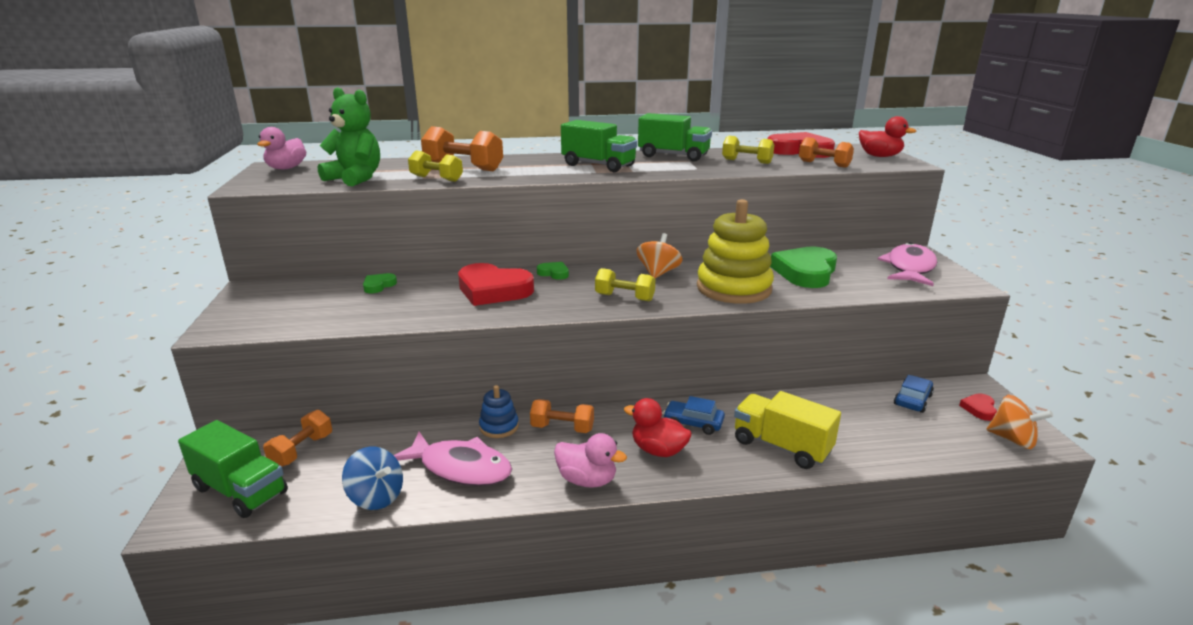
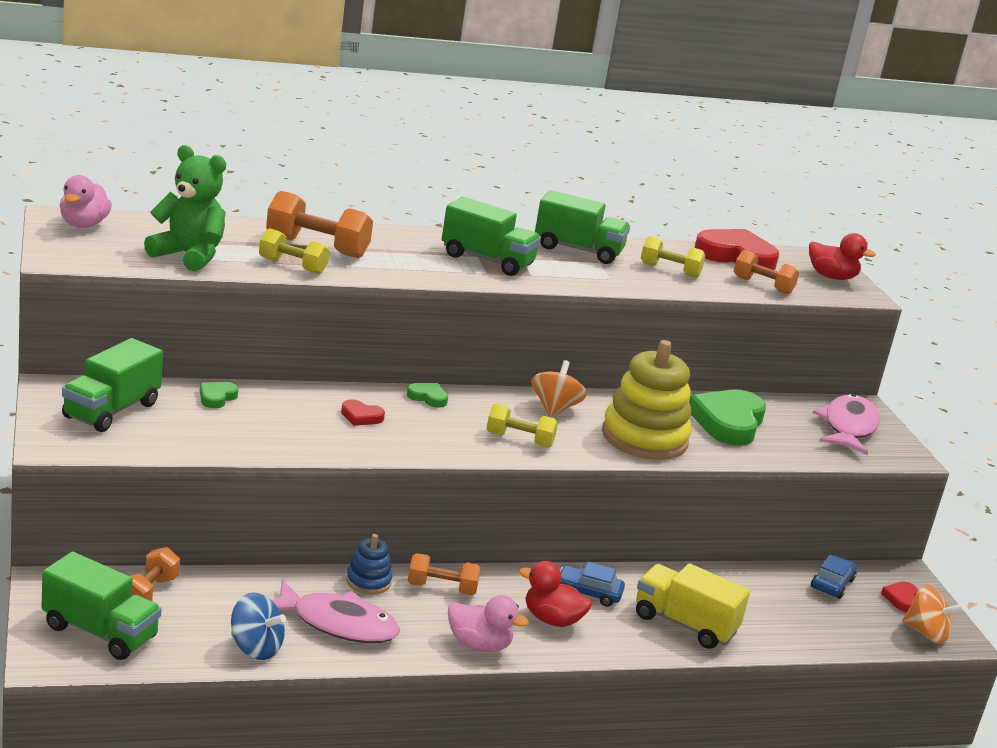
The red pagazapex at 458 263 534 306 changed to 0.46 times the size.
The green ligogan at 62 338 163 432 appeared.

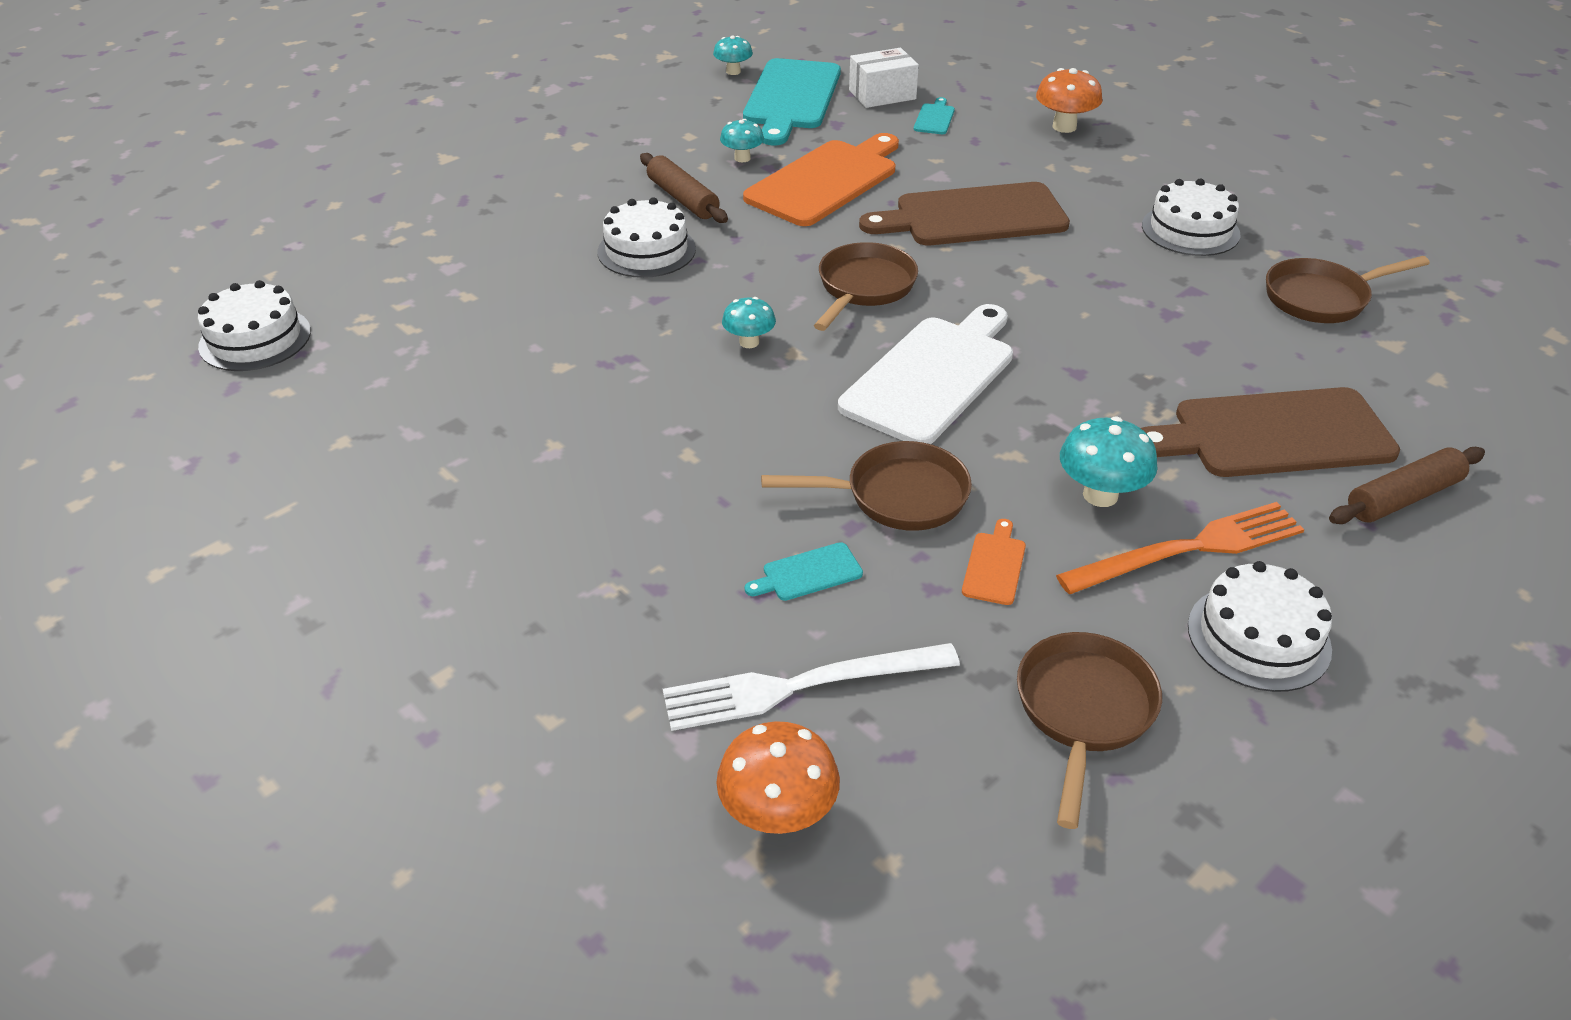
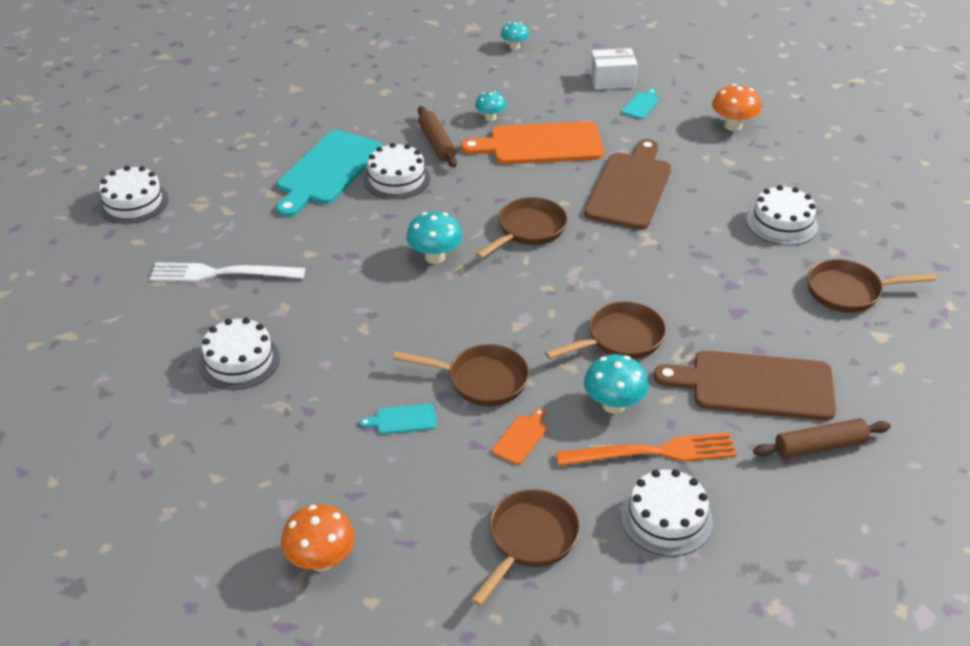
The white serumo moved from 663 643 960 731 to 150 263 305 282.
The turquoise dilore at 722 297 776 348 changed to 1.54 times the size.
The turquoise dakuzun moved from 743 58 841 145 to 276 130 382 217.
The orange dakuzun at 743 133 899 226 turned 150 degrees counterclockwise.
The white dakuzun at 838 304 1013 444 disappeared.
The brown dakuzun at 859 182 1070 245 turned 105 degrees clockwise.
The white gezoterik at 199 318 280 390 appeared.
The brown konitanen at 545 301 666 359 appeared.

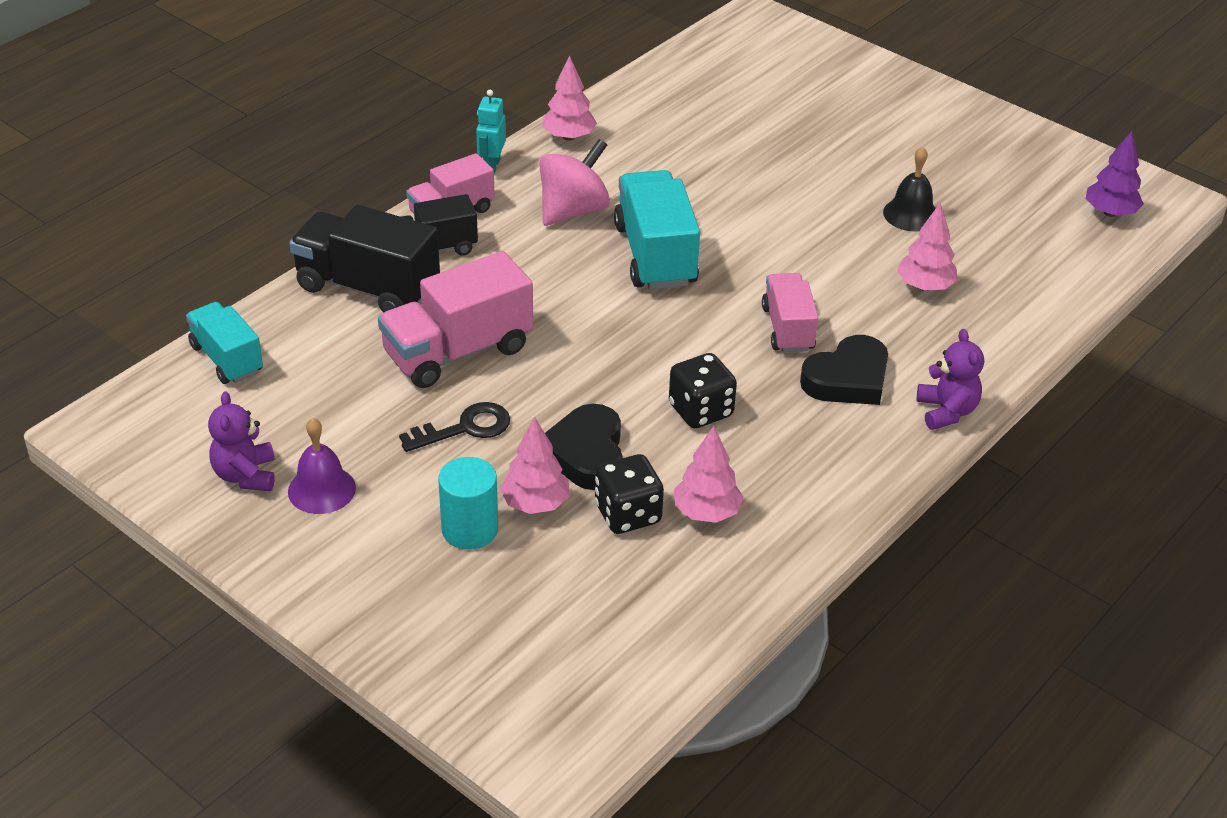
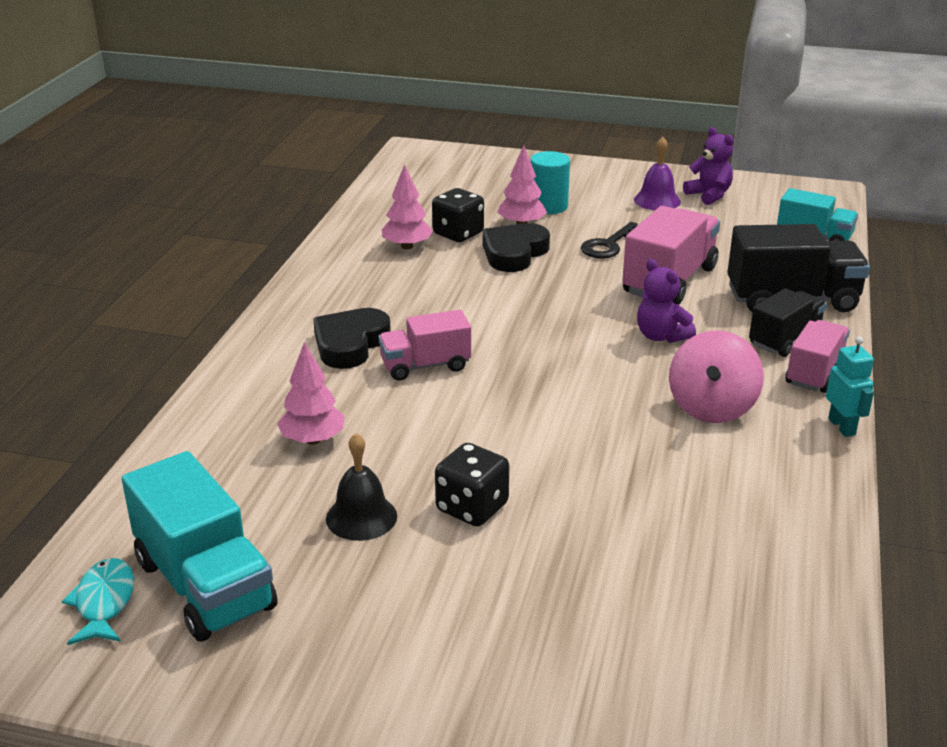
The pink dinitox at 542 55 597 141 disappeared.
The black pagazapex at 545 404 622 490 turned 120 degrees counterclockwise.
The turquoise ligogan moved from 614 170 700 290 to 122 451 277 642.
The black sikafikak moved from 669 353 737 428 to 435 443 509 527.
The pink ligogan at 762 273 818 352 turned 105 degrees clockwise.
The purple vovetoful moved from 917 329 984 430 to 637 259 696 343.
The purple dinitox at 1086 131 1144 217 was replaced by the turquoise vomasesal at 62 558 134 645.

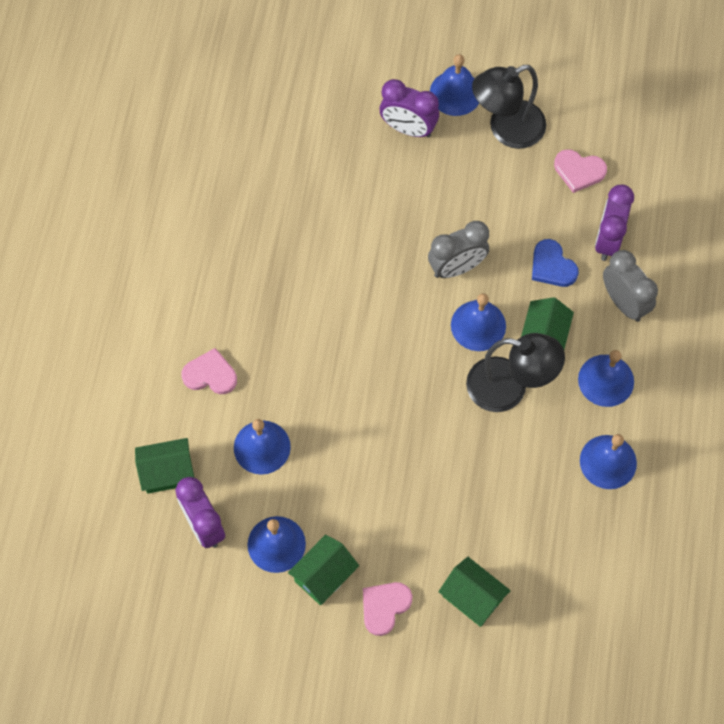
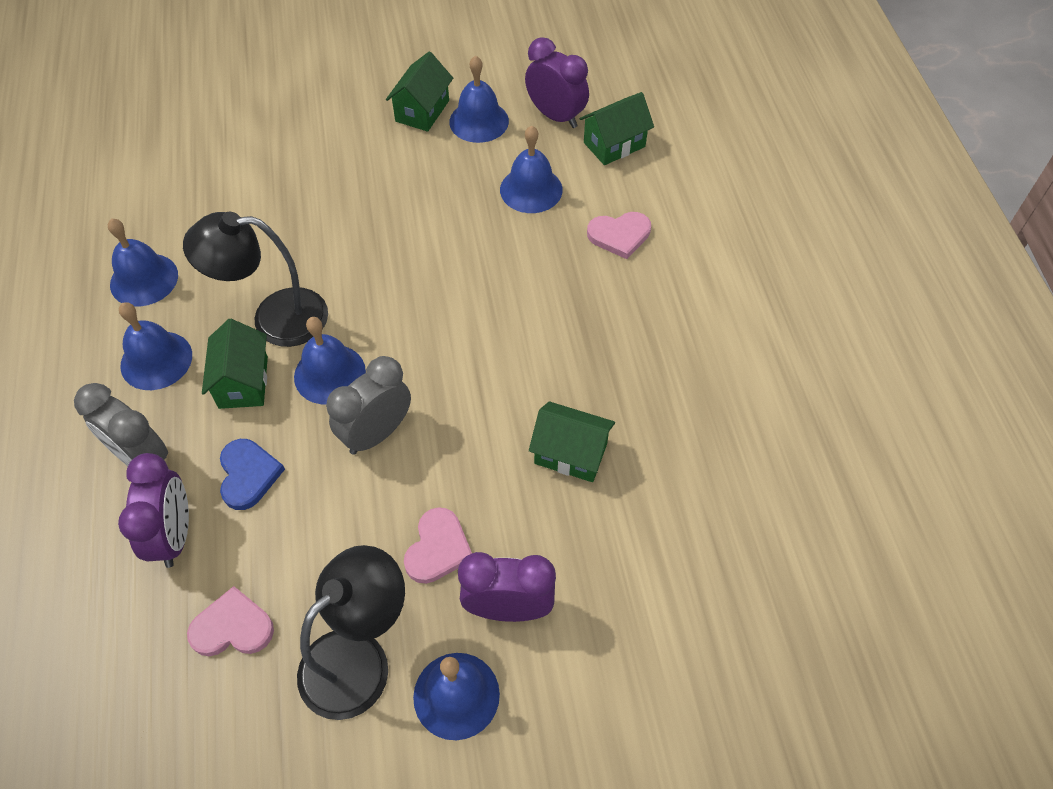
The pink pagazapex moved from 363 582 412 636 to 404 507 472 584.
The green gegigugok moved from 438 557 511 627 to 529 401 615 482.
The blue pagazapex at 532 239 579 287 turned 45 degrees clockwise.

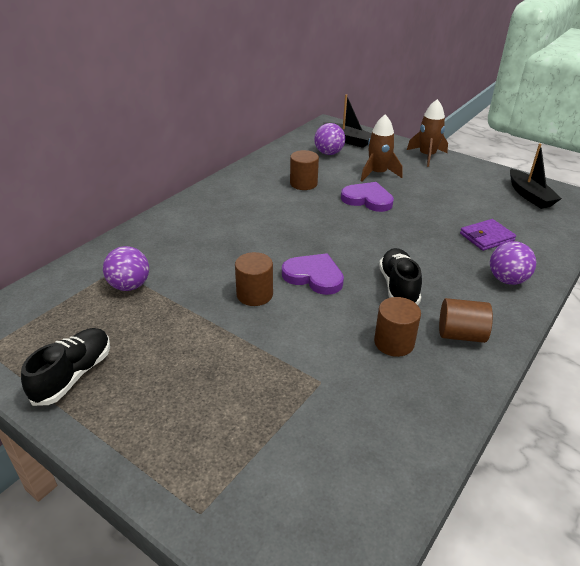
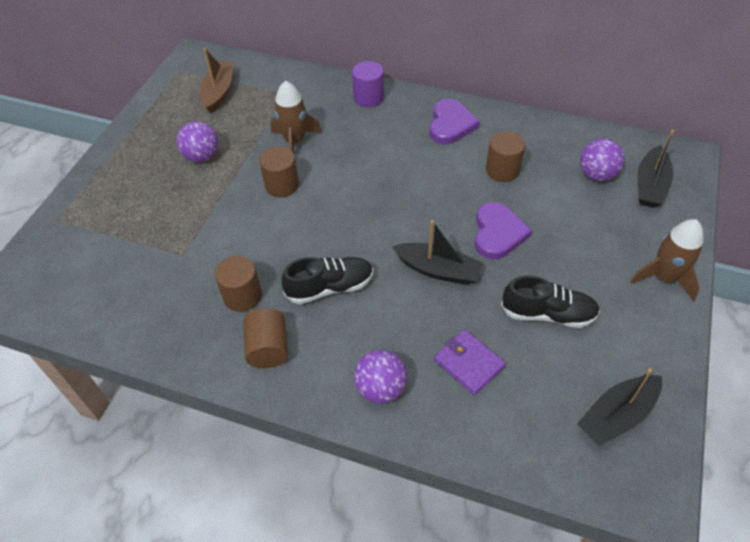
The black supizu moved from 21 328 110 406 to 501 276 600 328.
The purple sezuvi moved from 103 246 149 291 to 176 121 219 163.
The purple pagazapex moved from 282 253 344 295 to 429 99 480 144.
The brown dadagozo moved from 361 114 402 181 to 270 81 322 153.
The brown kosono at 200 48 234 113 appeared.
The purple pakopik at 352 61 384 108 appeared.
The black kosono at 392 220 483 285 appeared.

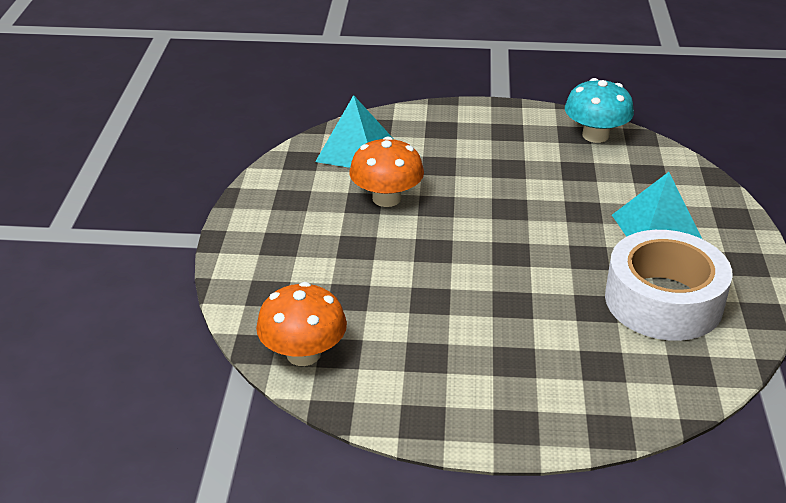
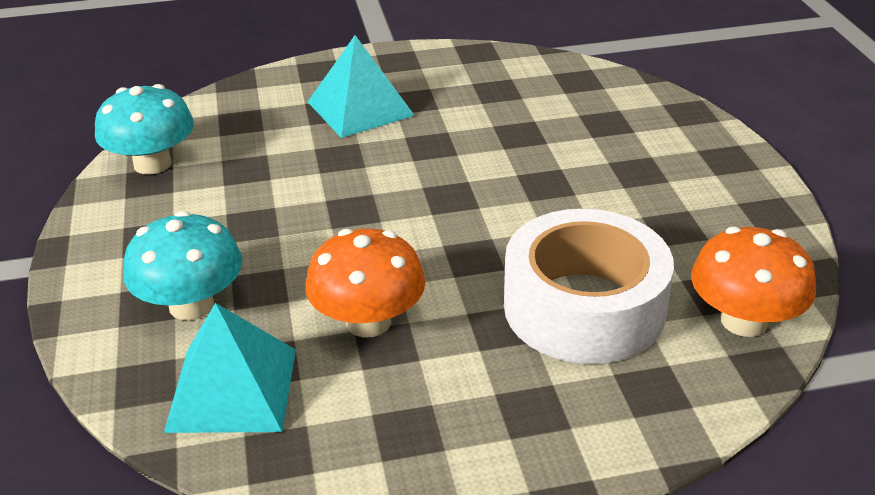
The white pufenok moved from 605 230 733 341 to 504 209 674 364.
The turquoise dilore at 123 211 242 320 appeared.

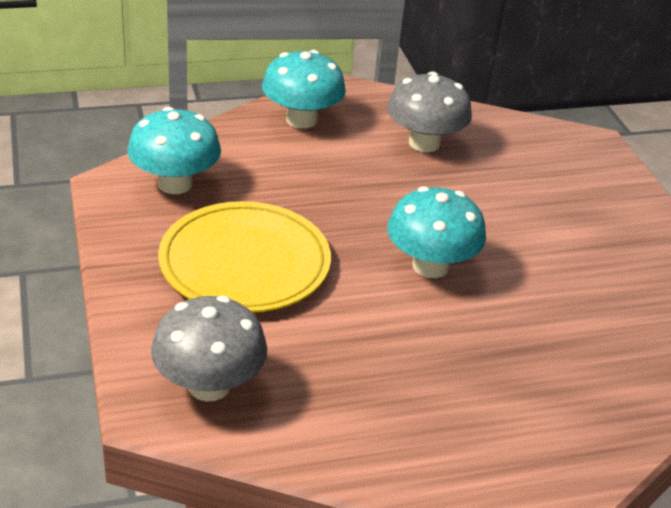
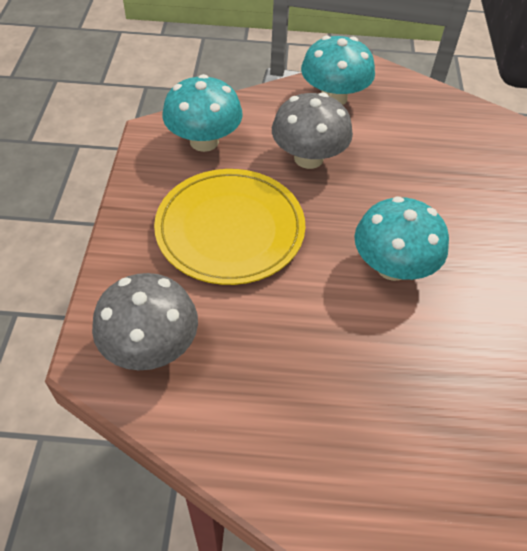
The grey dilore moved from 387 72 472 152 to 272 92 353 169.

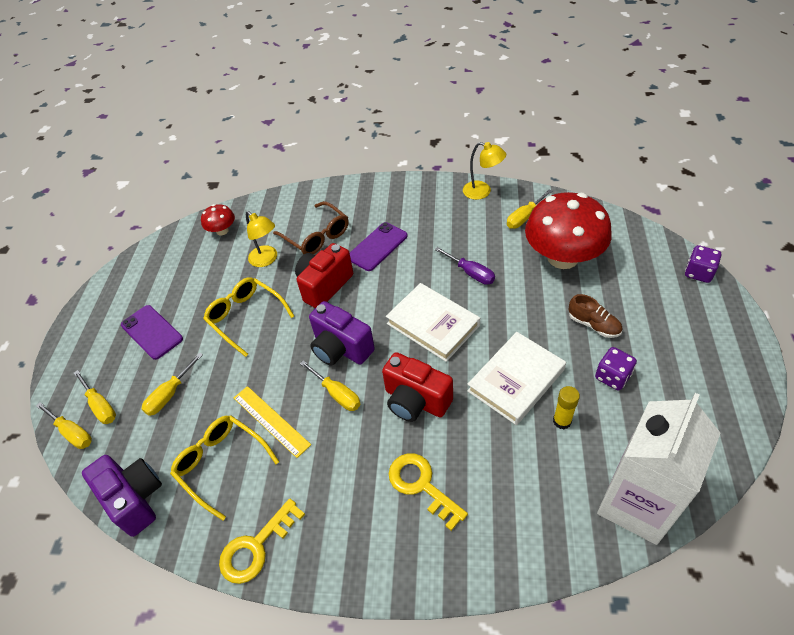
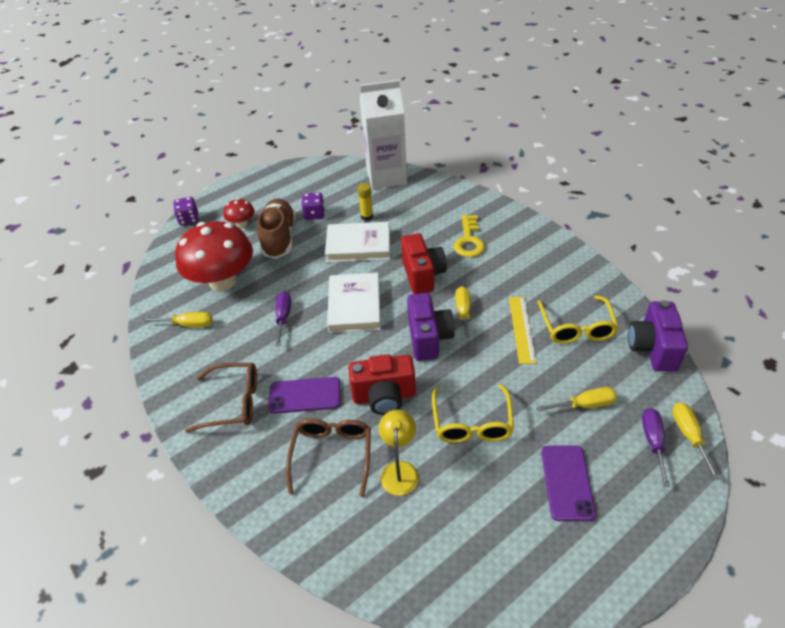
The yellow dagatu at 74 370 116 424 became the purple dagatu at 642 408 670 487.
The red dilore moved from 201 204 235 235 to 224 198 255 228.
The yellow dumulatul at 219 498 305 584 disappeared.
The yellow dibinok at 463 142 506 200 disappeared.
The brown supizu at 569 294 622 338 changed to 1.84 times the size.
The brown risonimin at 185 363 257 433 appeared.

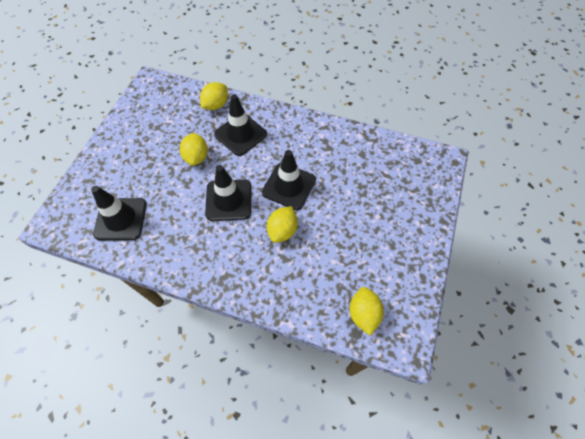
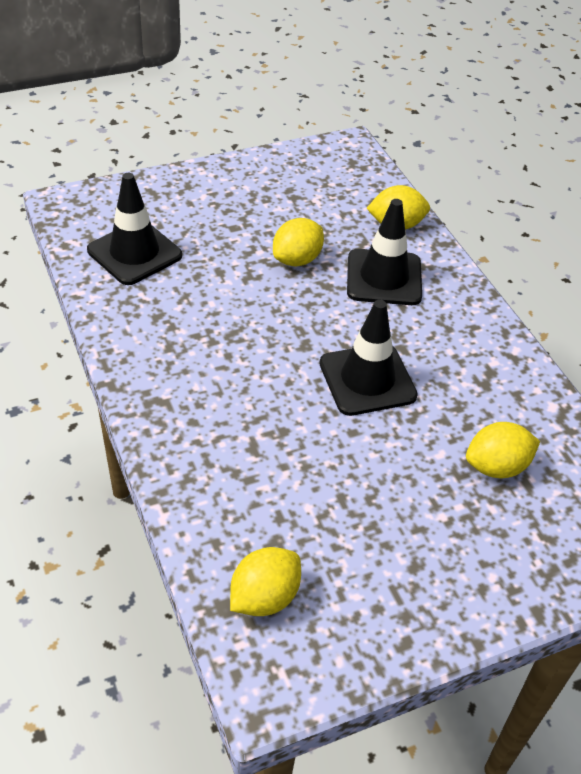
The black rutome at 205 165 251 221 disappeared.
The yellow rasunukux moved from 267 206 298 243 to 466 422 540 478.

